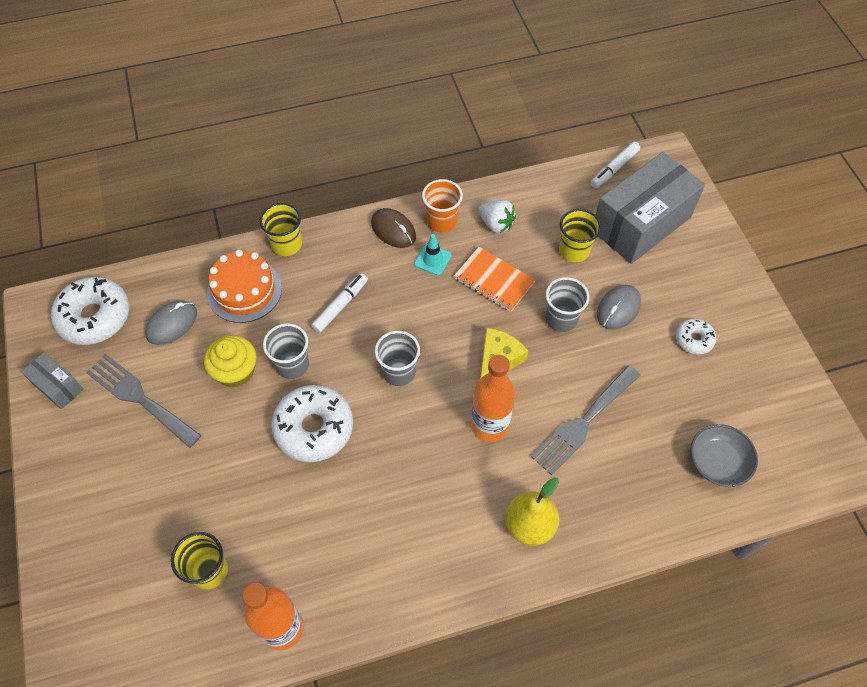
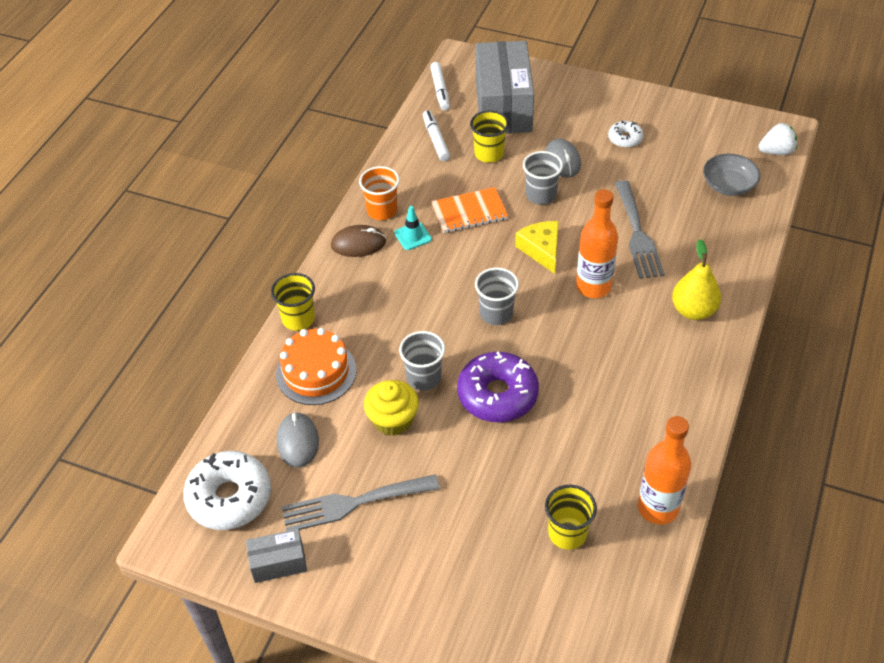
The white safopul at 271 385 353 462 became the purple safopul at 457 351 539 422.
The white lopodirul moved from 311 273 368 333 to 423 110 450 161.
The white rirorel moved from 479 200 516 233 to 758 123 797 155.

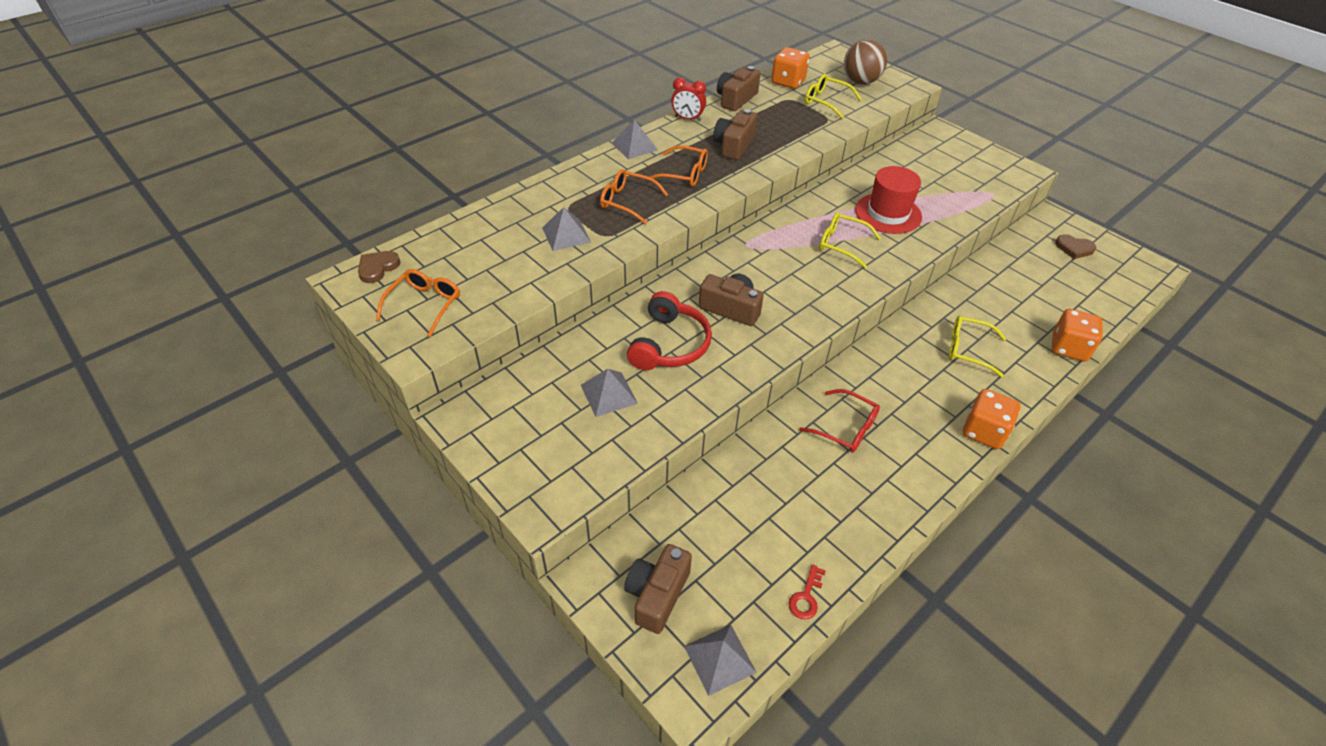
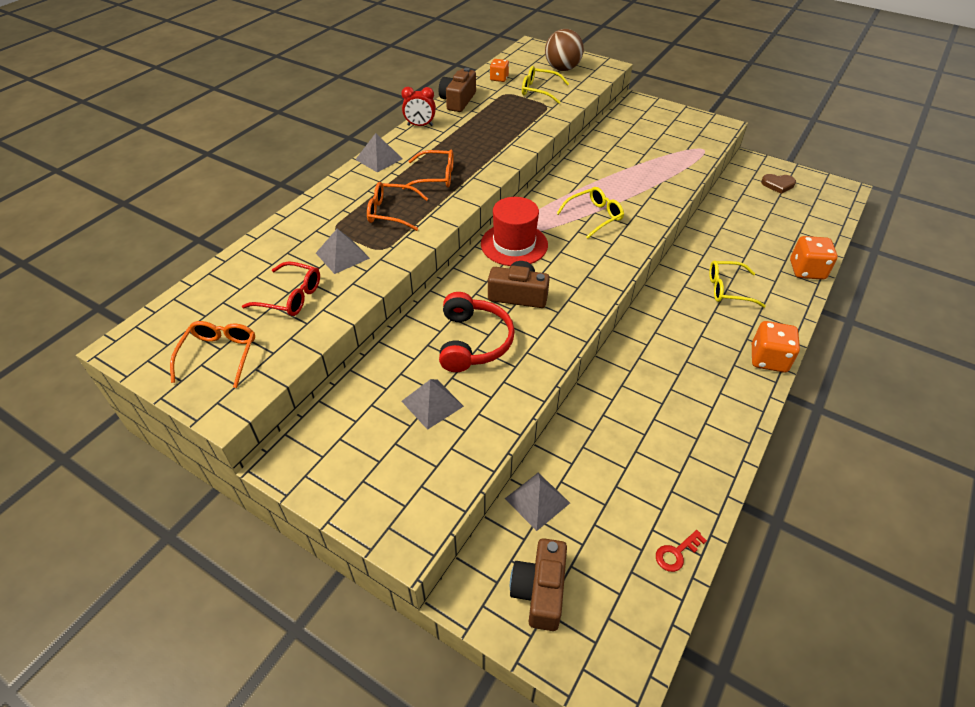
The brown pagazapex at 358 251 401 283 disappeared.
The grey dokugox moved from 684 625 757 696 to 505 473 570 531.
The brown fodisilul at 713 109 757 160 disappeared.
The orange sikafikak at 771 47 810 89 changed to 0.62 times the size.
The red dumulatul at 789 565 826 619 turned 45 degrees clockwise.
The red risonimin moved from 799 389 880 453 to 242 261 320 316.
The yellow risonimin at 820 212 881 268 turned 135 degrees clockwise.
The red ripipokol moved from 855 166 922 234 to 481 197 548 266.

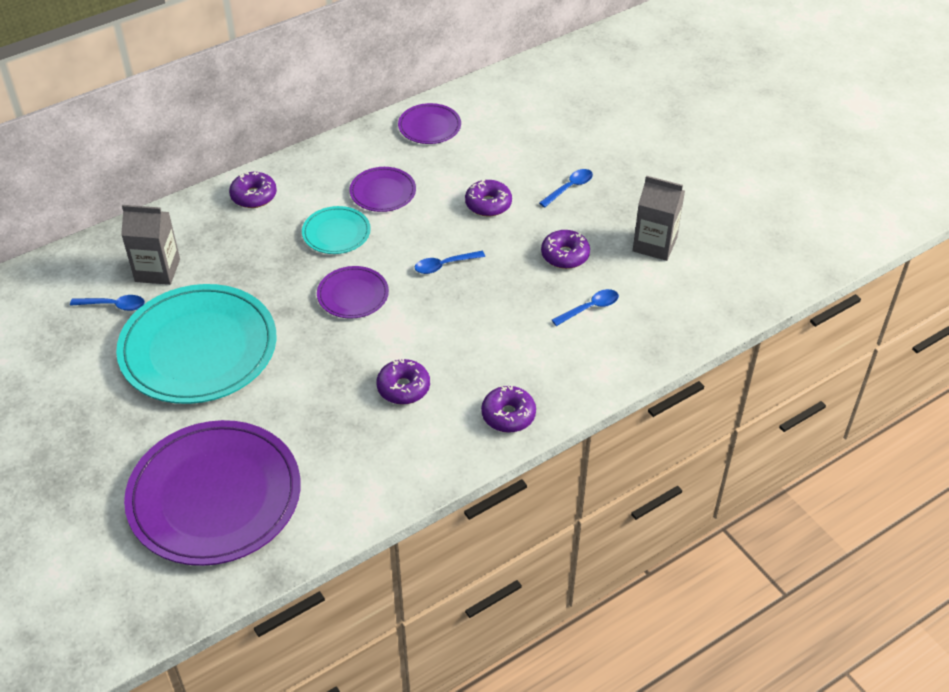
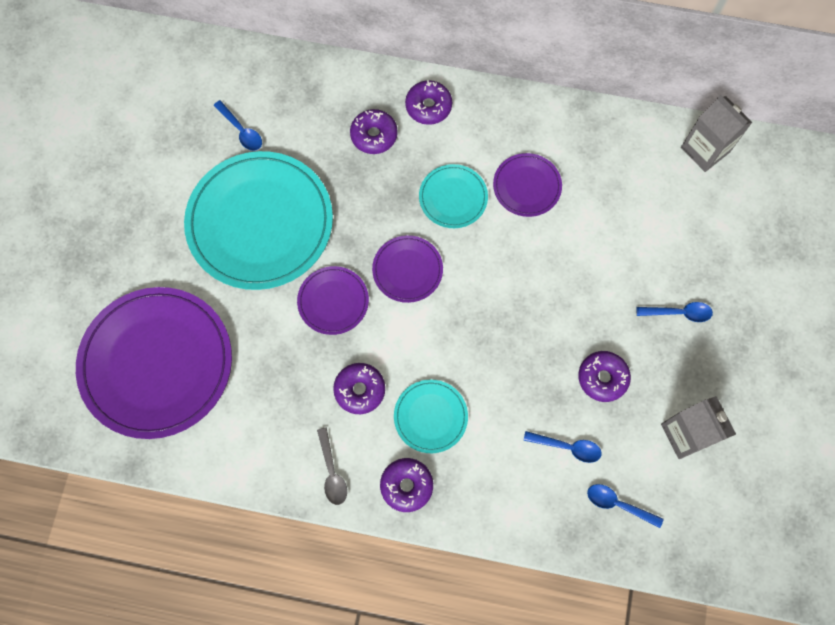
The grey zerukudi moved from 121 205 180 285 to 681 95 753 172.
The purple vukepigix moved from 398 103 461 144 to 297 266 369 335.
The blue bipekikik moved from 415 251 485 274 to 587 484 664 528.
The purple safopul moved from 465 180 512 217 to 350 109 398 154.
The grey bipekikik at 317 427 347 505 appeared.
The turquoise vukepigix at 394 380 468 453 appeared.

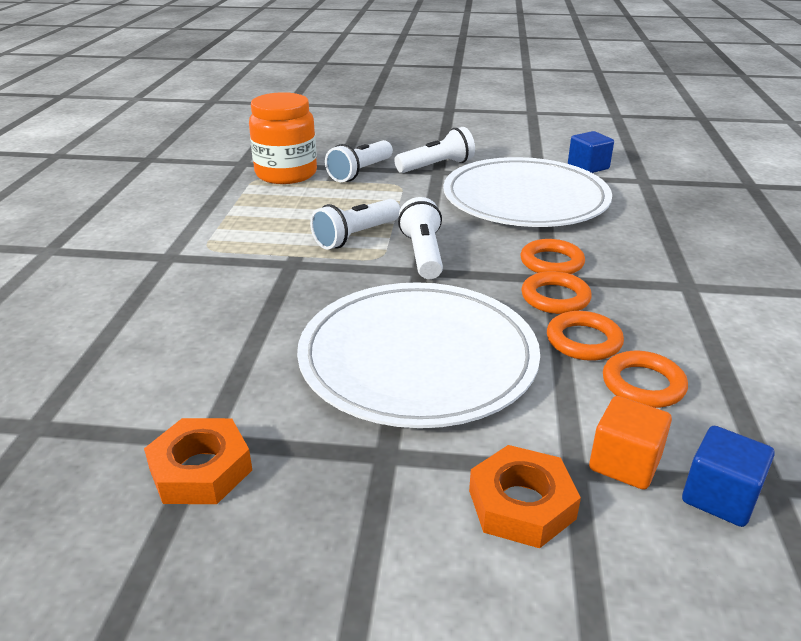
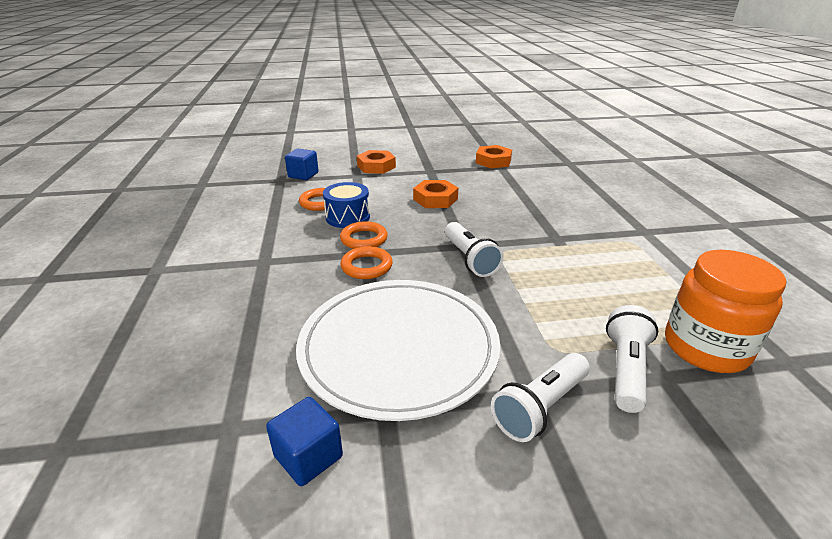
The white vukepigix at 297 282 540 428 was replaced by the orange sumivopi at 413 180 458 208.
The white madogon at 310 199 400 249 disappeared.
The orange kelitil at 547 311 624 361 was replaced by the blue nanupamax at 323 182 370 228.
The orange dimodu at 589 396 672 490 disappeared.

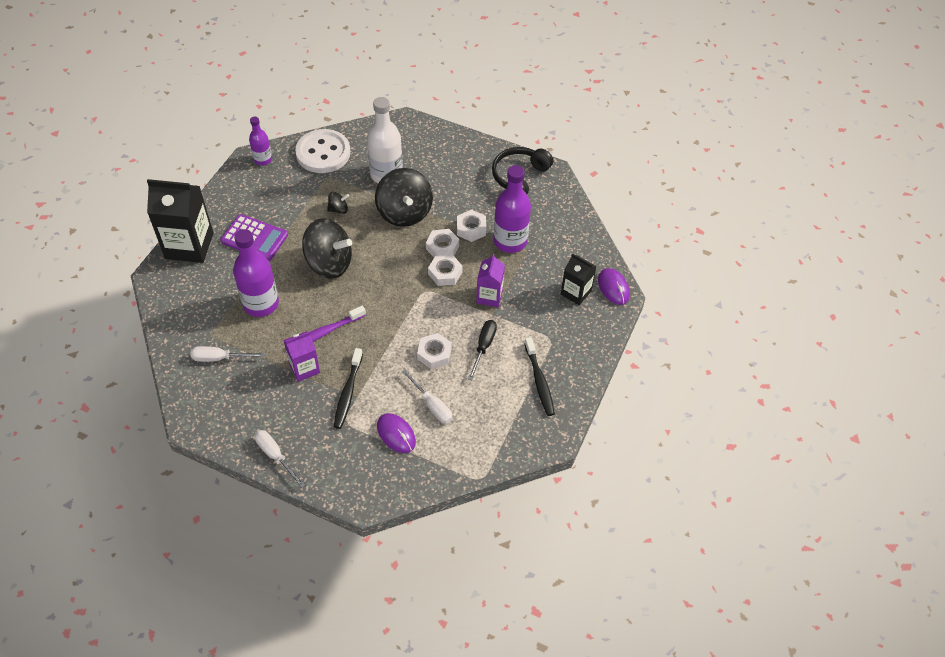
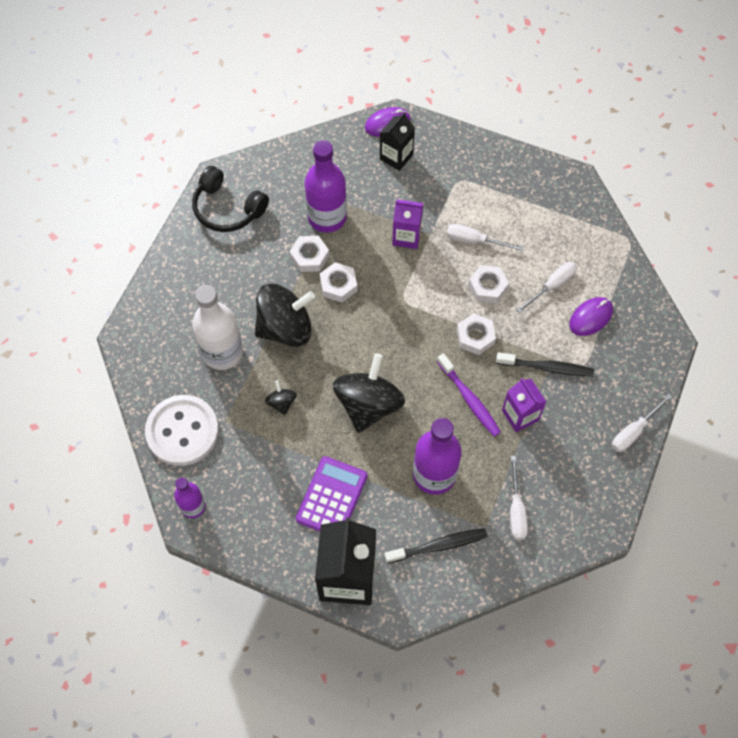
The white sumivopi moved from 428 255 463 286 to 457 313 496 355.
The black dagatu at 468 320 497 380 became the white dagatu at 446 224 523 251.
The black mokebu moved from 524 337 555 416 to 385 528 487 564.

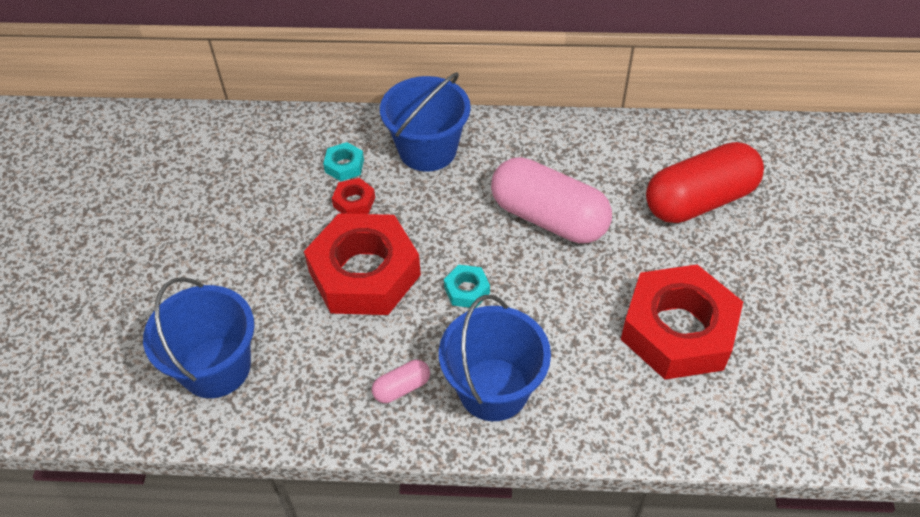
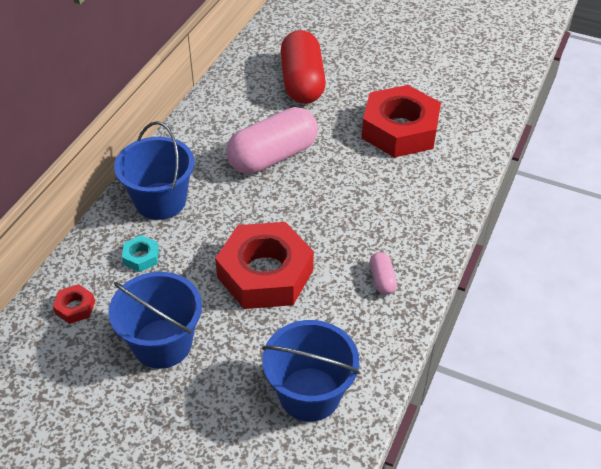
The red sumivopi moved from 332 178 375 214 to 53 284 95 324.
The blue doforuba moved from 439 295 551 421 to 108 272 202 369.
The turquoise sumivopi at 444 265 490 308 disappeared.

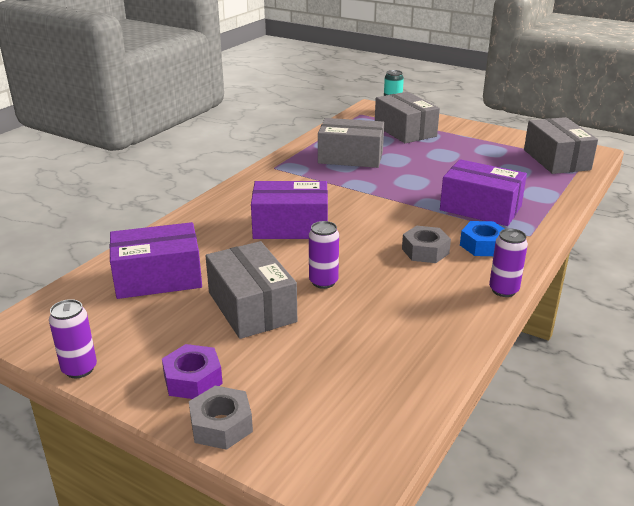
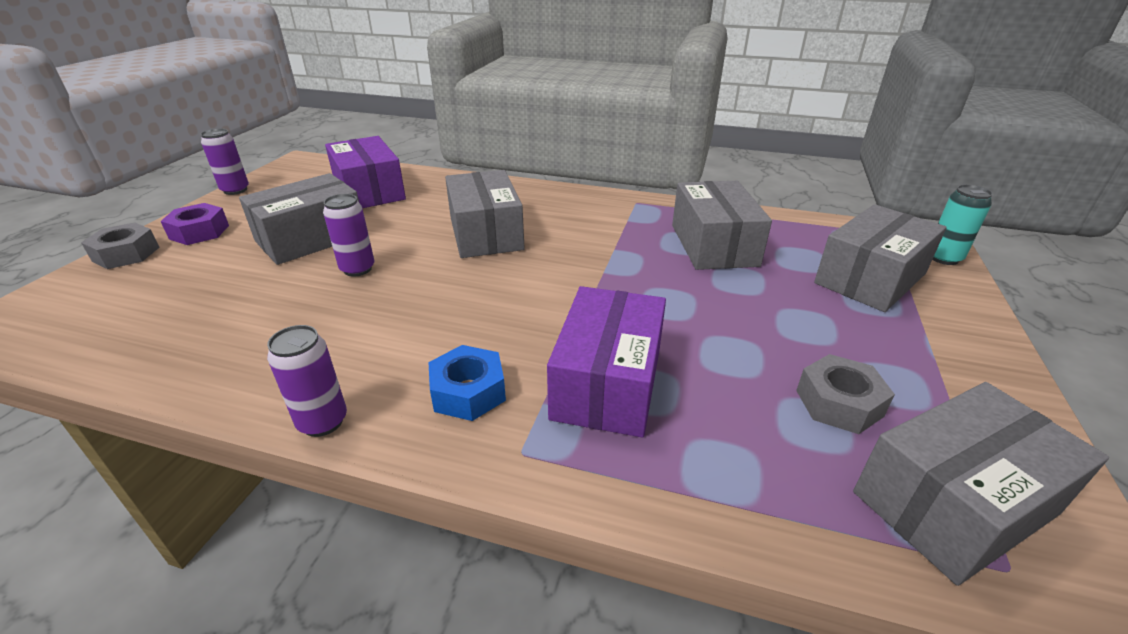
The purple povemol at 251 181 328 239 became the grey povemol at 445 170 525 258.
The grey sumivopi moved from 402 226 451 263 to 796 354 895 434.

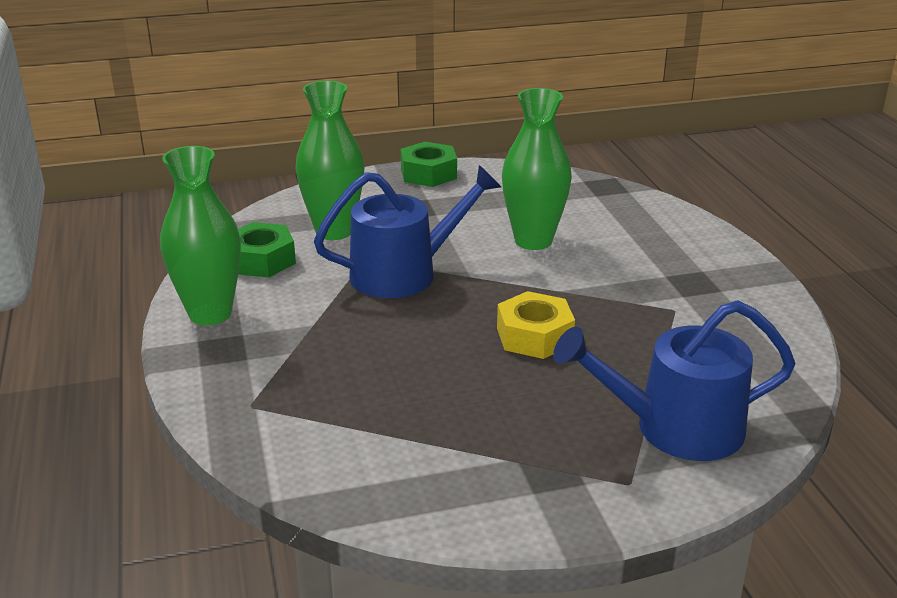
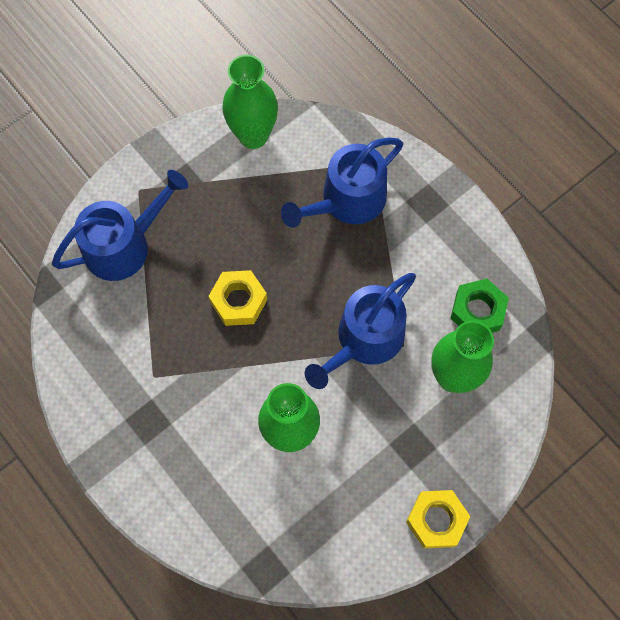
The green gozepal moved from 160 146 241 325 to 222 55 278 149.
The green sumivopi at 401 142 457 187 became the yellow sumivopi at 406 490 470 549.
The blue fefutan at 281 138 403 228 appeared.

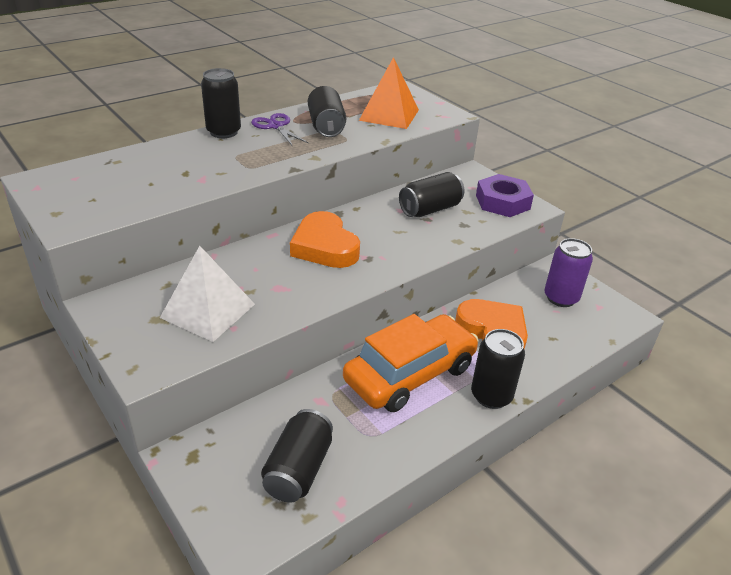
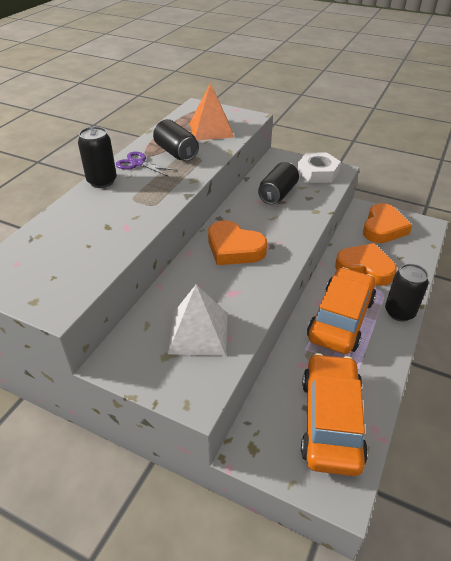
The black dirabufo at 261 409 333 503 was replaced by the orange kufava at 301 353 368 476.
The purple sumivopi at 476 174 534 217 became the white sumivopi at 297 152 341 183.
The purple dirabufo at 544 238 593 307 was replaced by the orange pagazapex at 363 203 412 243.

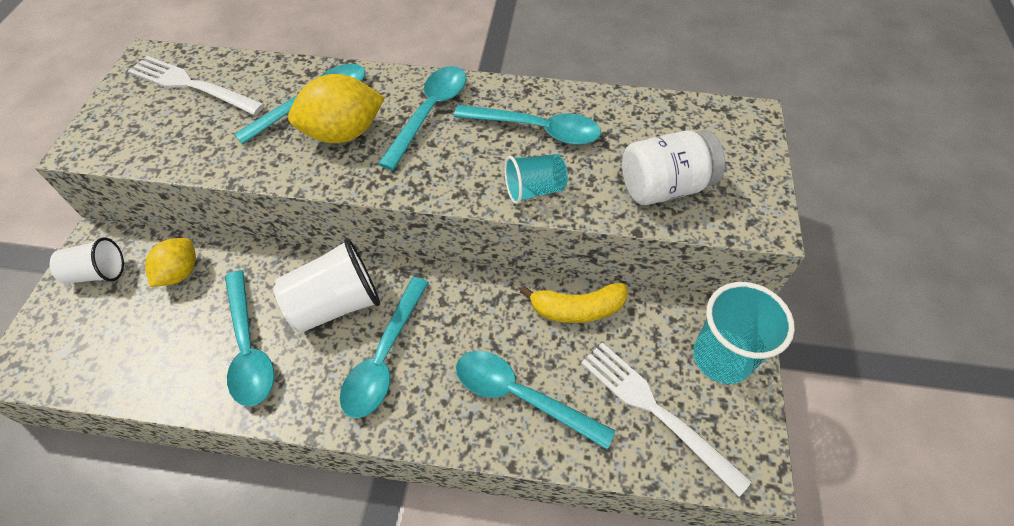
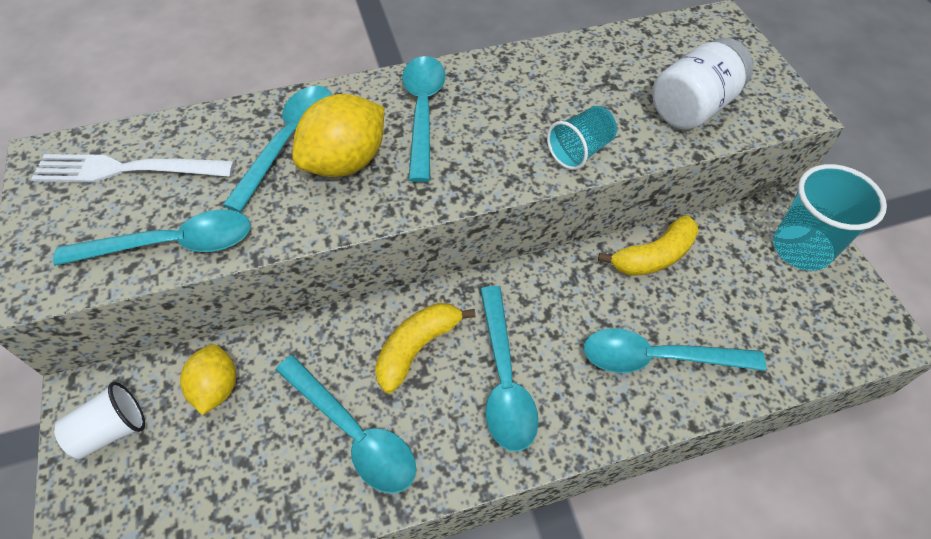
The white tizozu at 273 238 380 332 was replaced by the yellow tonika at 375 303 476 394.
The turquoise bipekikik moved from 454 105 601 145 to 53 210 251 266.
The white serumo at 581 343 752 497 disappeared.

